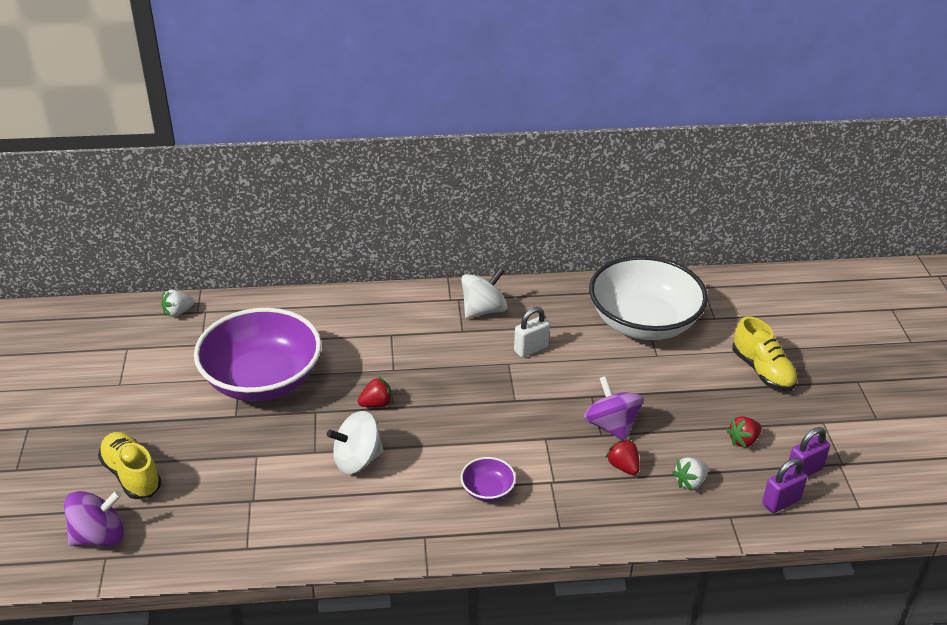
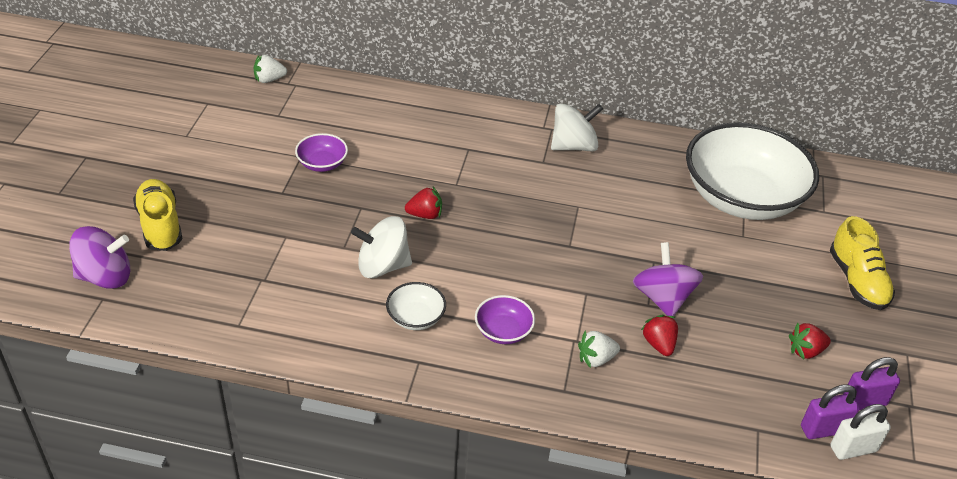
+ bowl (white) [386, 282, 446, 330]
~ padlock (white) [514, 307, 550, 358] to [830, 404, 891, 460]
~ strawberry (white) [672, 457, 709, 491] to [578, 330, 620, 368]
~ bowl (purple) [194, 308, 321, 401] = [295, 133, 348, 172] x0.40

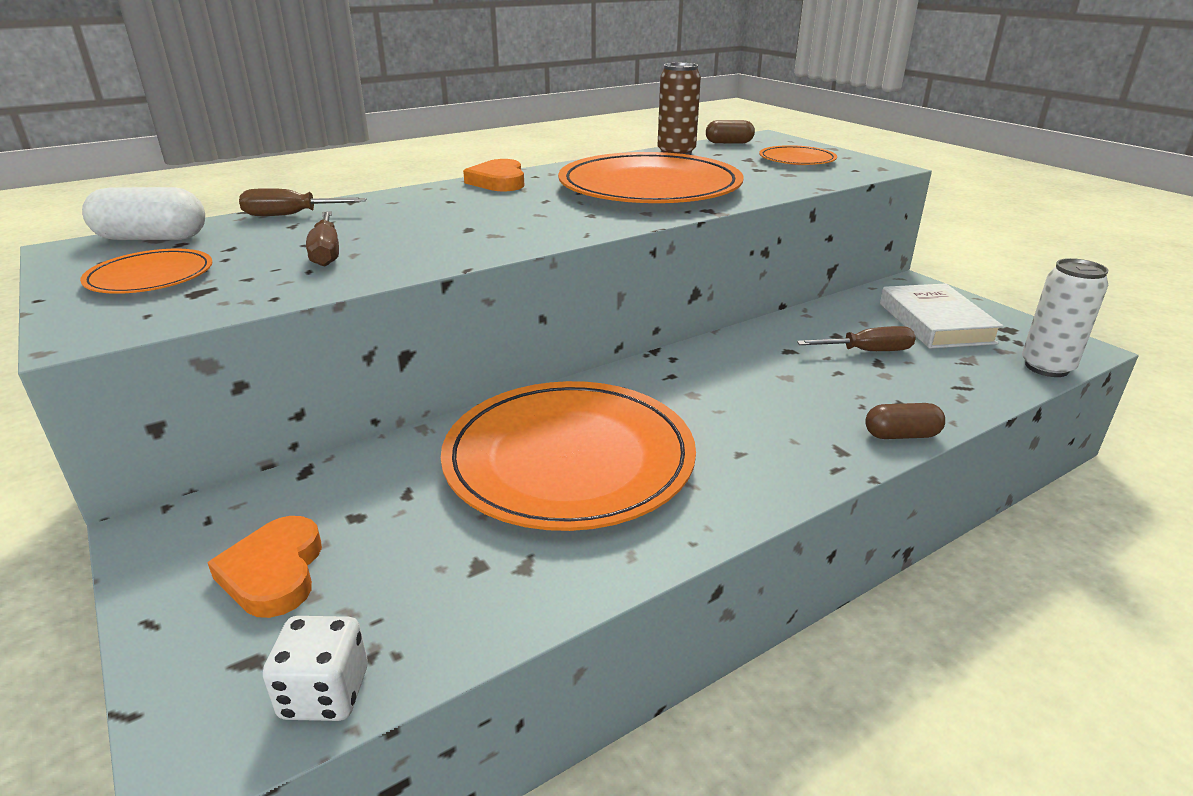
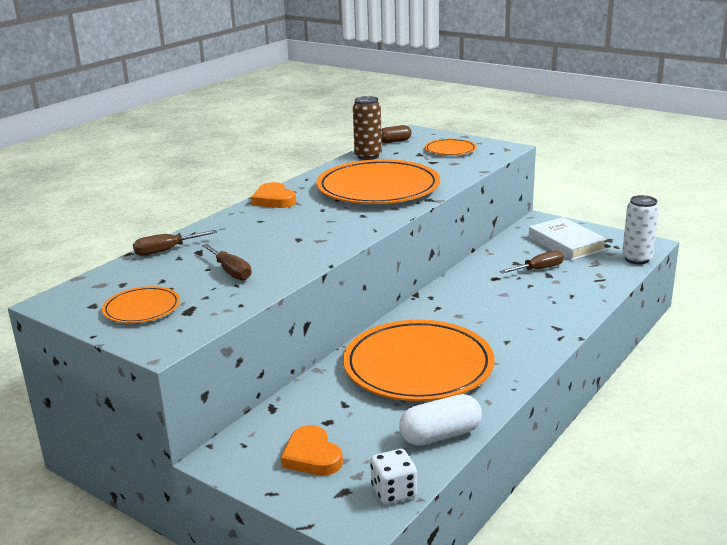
- capsule (brown) [865, 403, 945, 439]
~ capsule (white) [82, 187, 205, 240] to [399, 394, 482, 446]

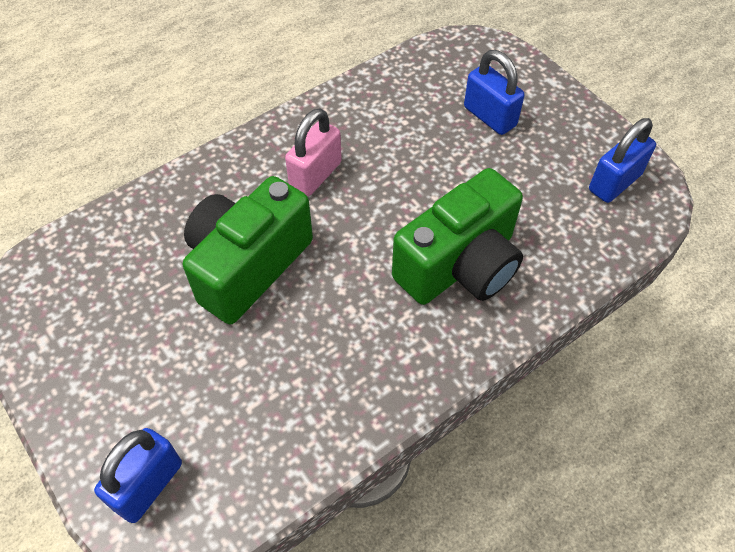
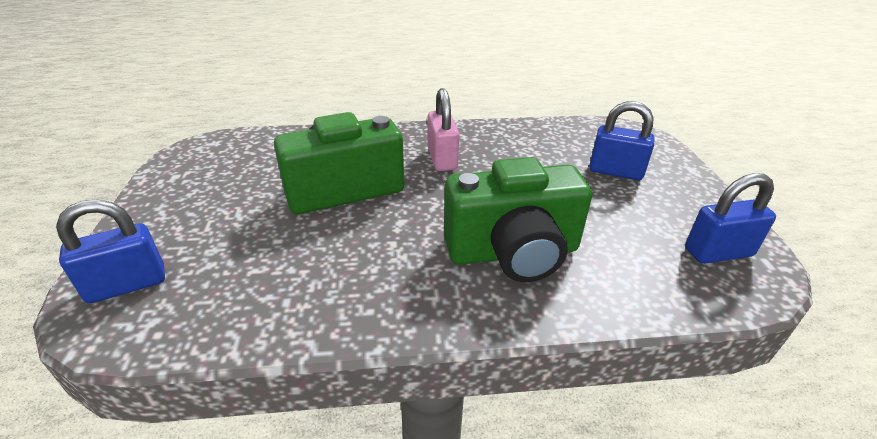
~ padlock (pink) [285, 108, 342, 196] = [427, 88, 460, 171] 75 degrees counterclockwise
~ padlock (blue) [464, 50, 525, 135] = [589, 101, 654, 180] 60 degrees counterclockwise

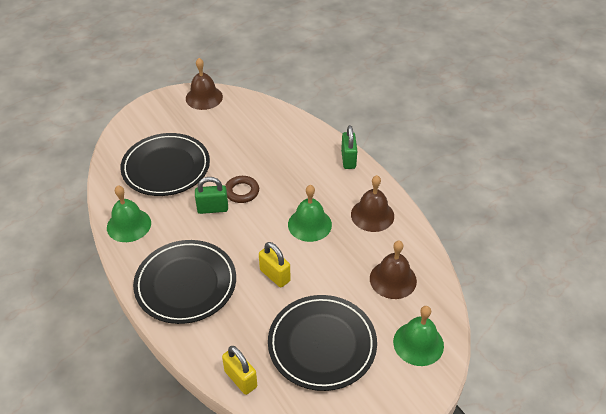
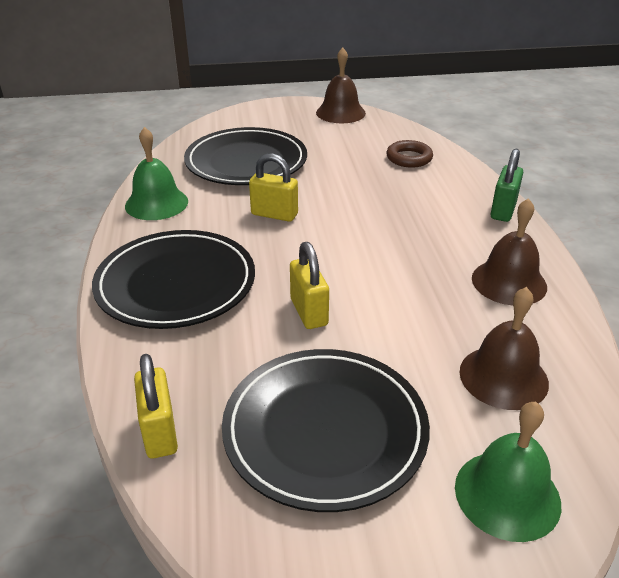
- bell (green) [288, 185, 332, 242]
~ ring (brown) [225, 176, 259, 203] to [386, 140, 433, 168]
~ padlock (green) [195, 177, 228, 214] to padlock (yellow) [249, 153, 298, 222]

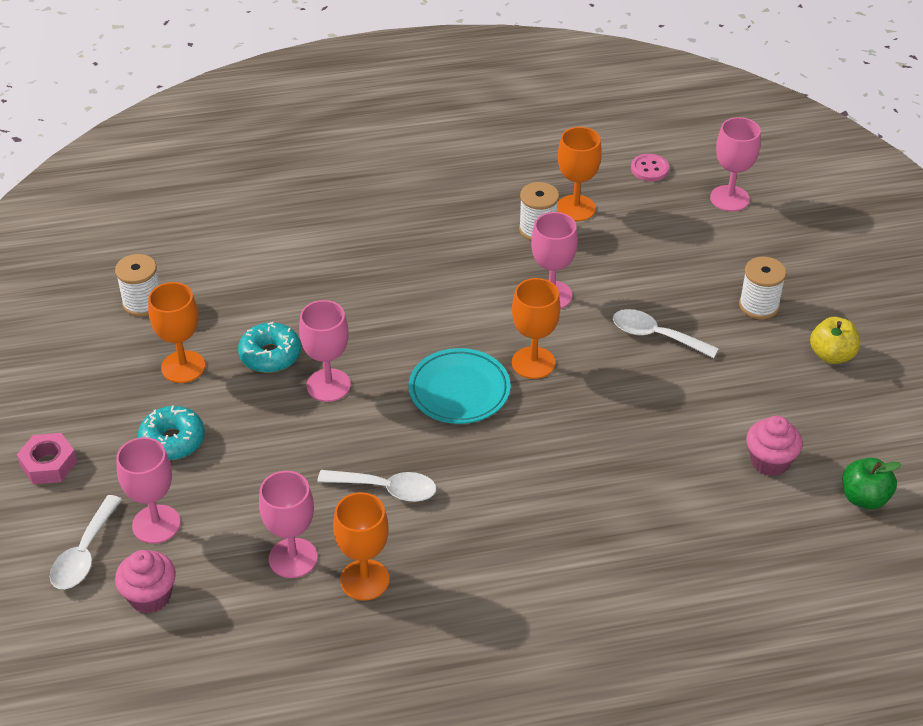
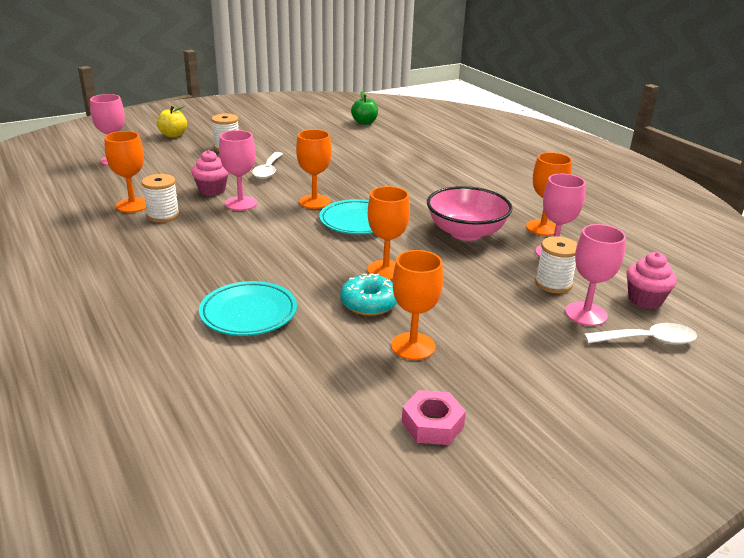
- donut (turquoise) [138, 405, 205, 460]
- button (pink) [631, 154, 669, 181]
+ plate (turquoise) [199, 281, 297, 336]
~ nut (pink) [17, 433, 77, 484] to [402, 390, 466, 445]
~ spool (white) [115, 254, 159, 317] to [535, 236, 578, 293]
~ cupcake (pink) [746, 416, 803, 476] to [191, 150, 229, 196]
~ apple (yellow) [810, 317, 860, 364] to [157, 106, 187, 138]
~ spoon (white) [317, 470, 436, 502] to bowl (pink) [427, 186, 513, 241]
~ goblet (pink) [299, 300, 351, 402] to goblet (orange) [367, 186, 410, 280]

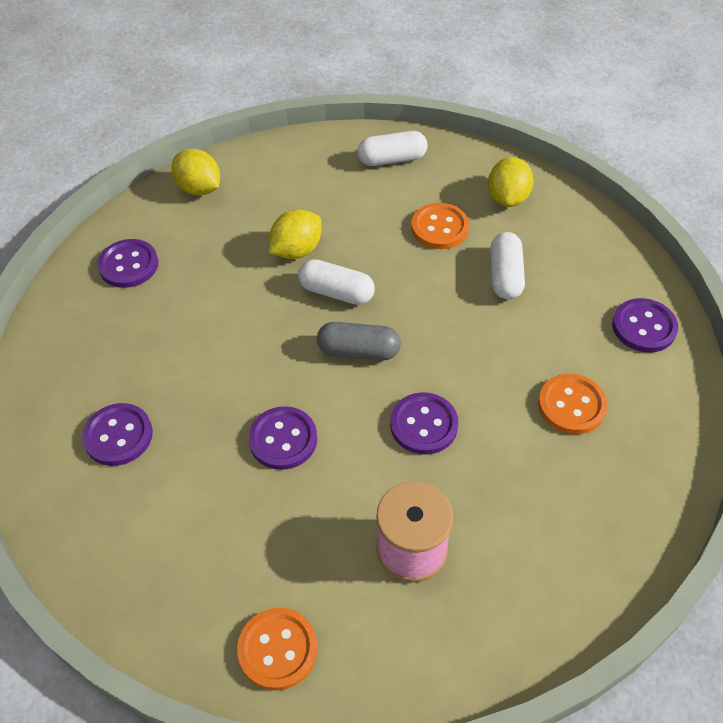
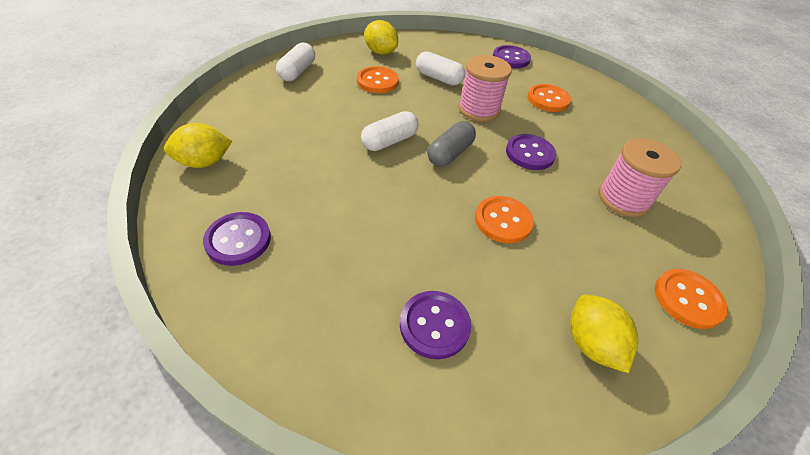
+ spool (pink) [458, 55, 512, 122]
~ lemon (yellow) [269, 209, 322, 259] to [570, 295, 638, 373]
~ button (purple) [248, 406, 317, 470] to button (orange) [475, 196, 534, 243]

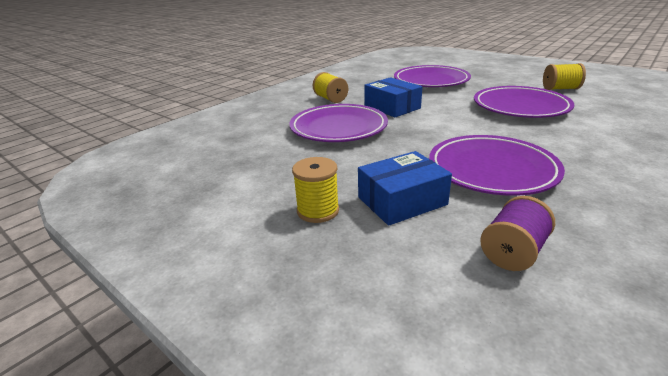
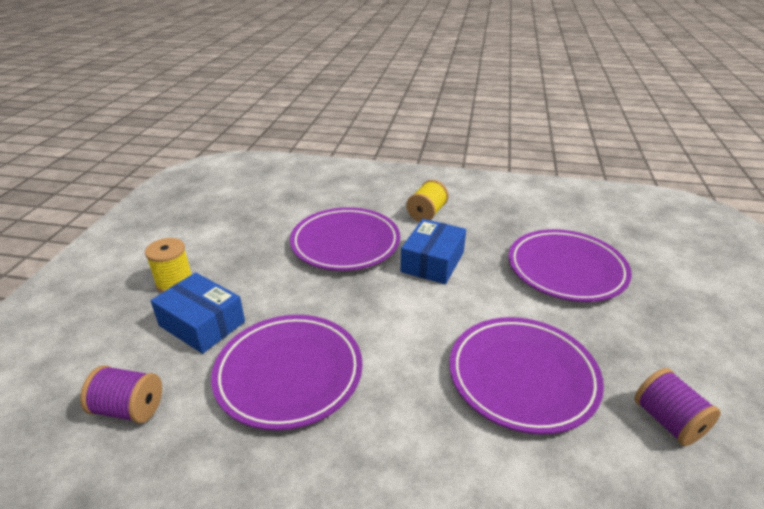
~ spool (yellow) [543, 63, 586, 90] to spool (purple) [634, 368, 721, 446]

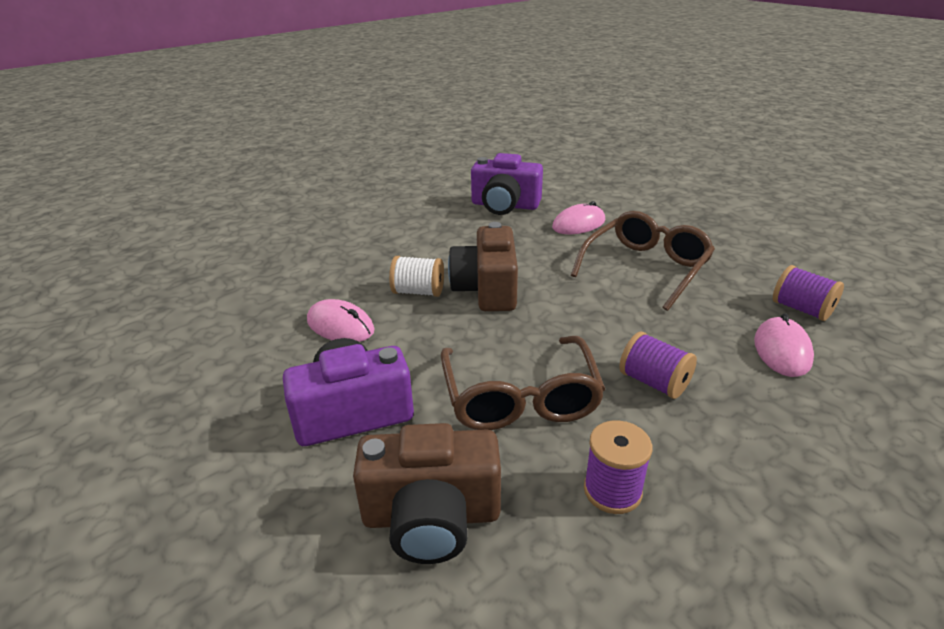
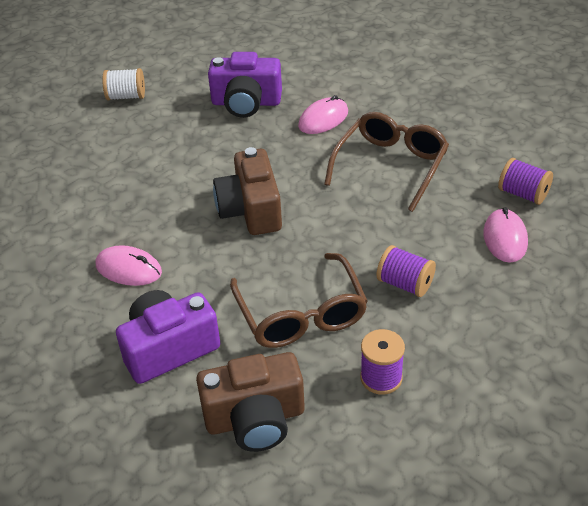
~ spool (white) [389, 256, 444, 297] to [102, 68, 145, 100]

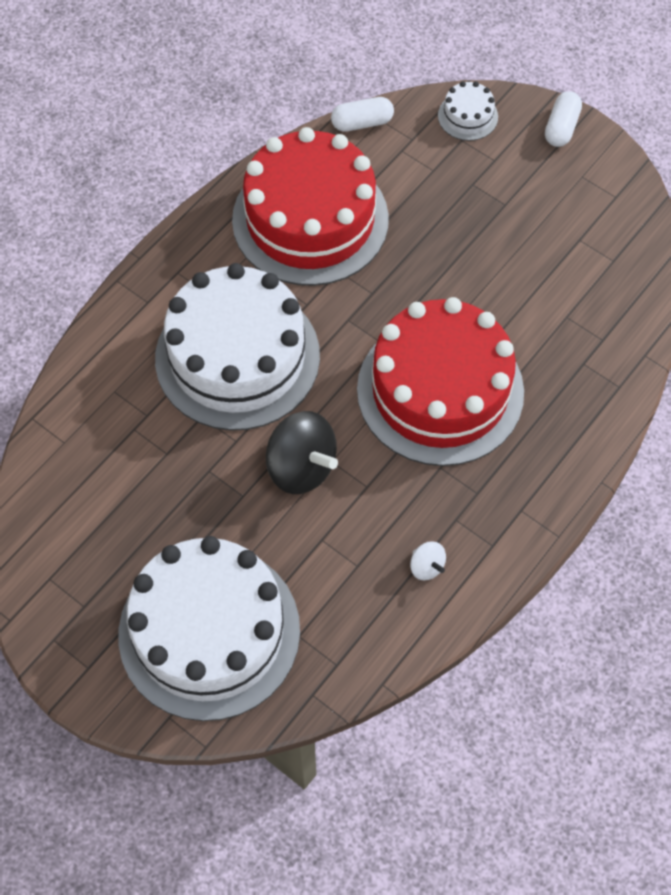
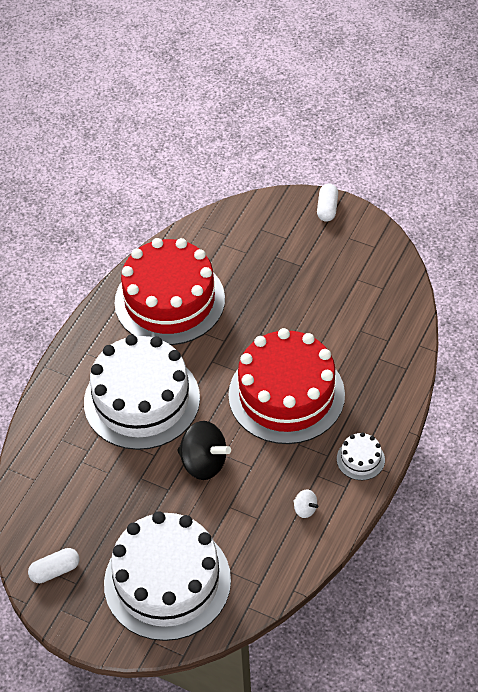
~ capsule (white) [331, 97, 394, 132] to [28, 548, 80, 583]
~ cake (white) [438, 81, 498, 141] to [337, 432, 385, 480]

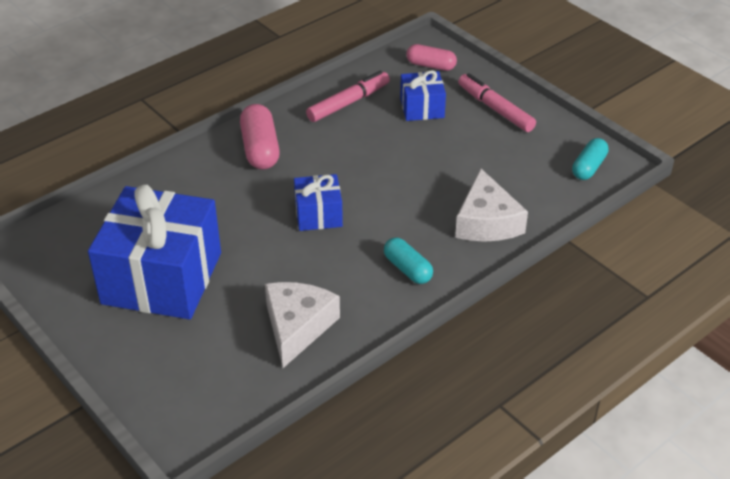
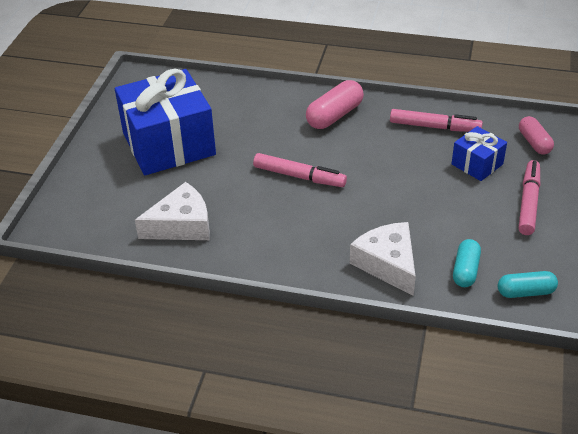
~ capsule (turquoise) [384, 238, 433, 284] to [453, 239, 481, 287]
~ gift (blue) [294, 174, 343, 231] to marker (pink) [253, 153, 347, 187]
~ cheese (white) [455, 168, 528, 242] = [350, 222, 416, 296] 105 degrees clockwise

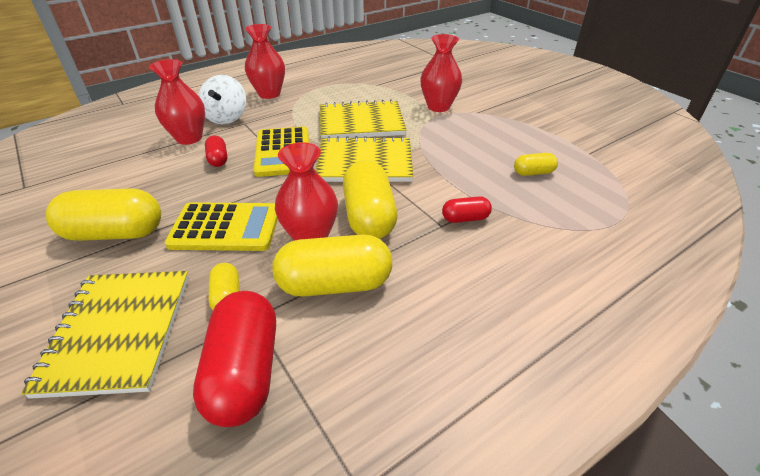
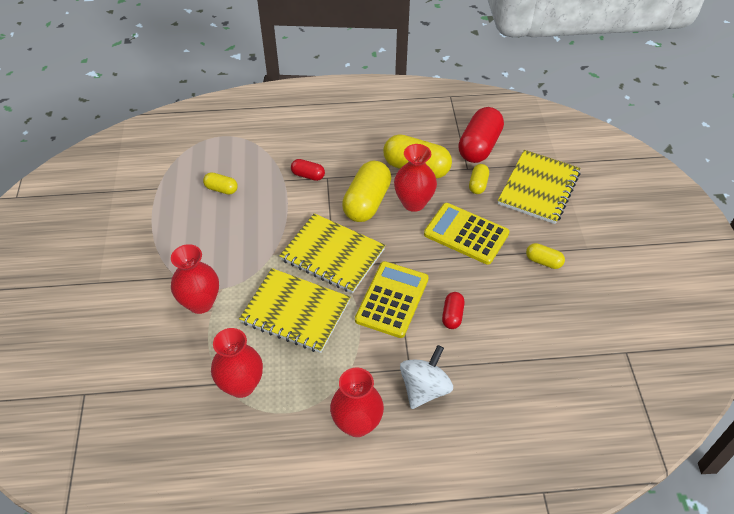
~ vase (red) [149, 59, 205, 145] to [211, 328, 263, 398]
~ capsule (yellow) [46, 188, 161, 241] = [526, 243, 565, 269] x0.50

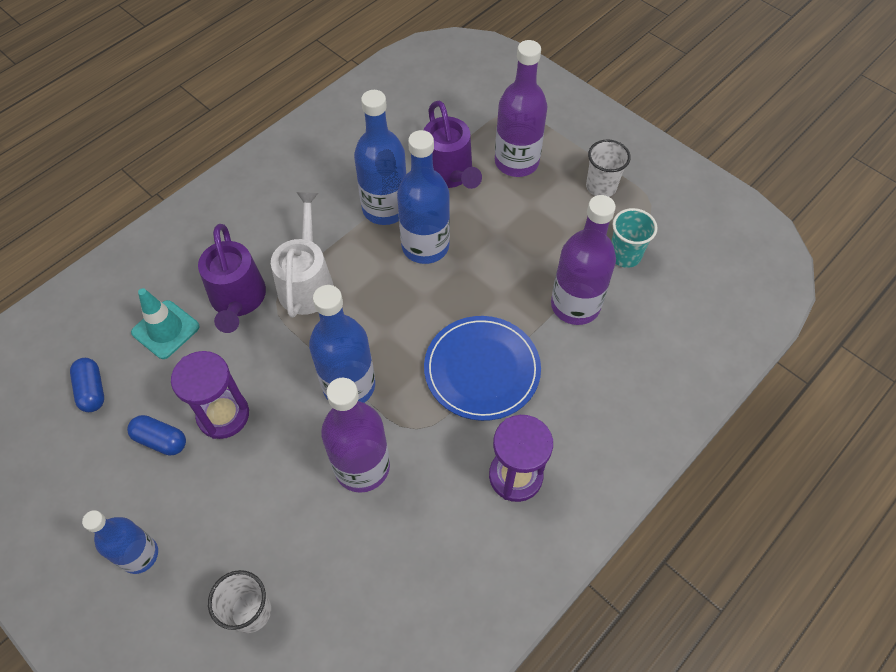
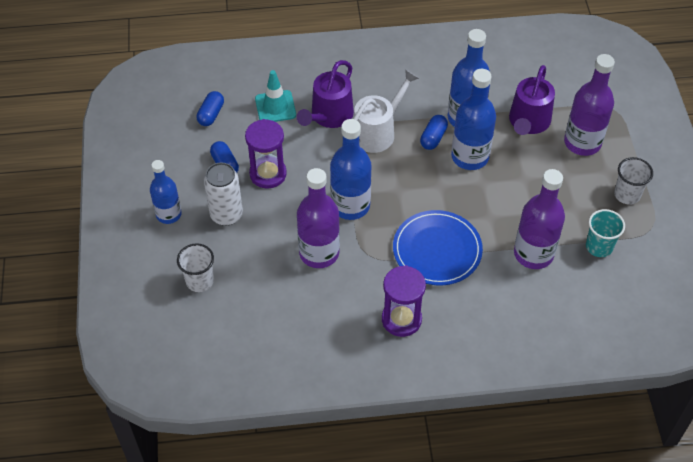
+ can (white) [204, 162, 243, 226]
+ capsule (blue) [420, 115, 448, 150]

